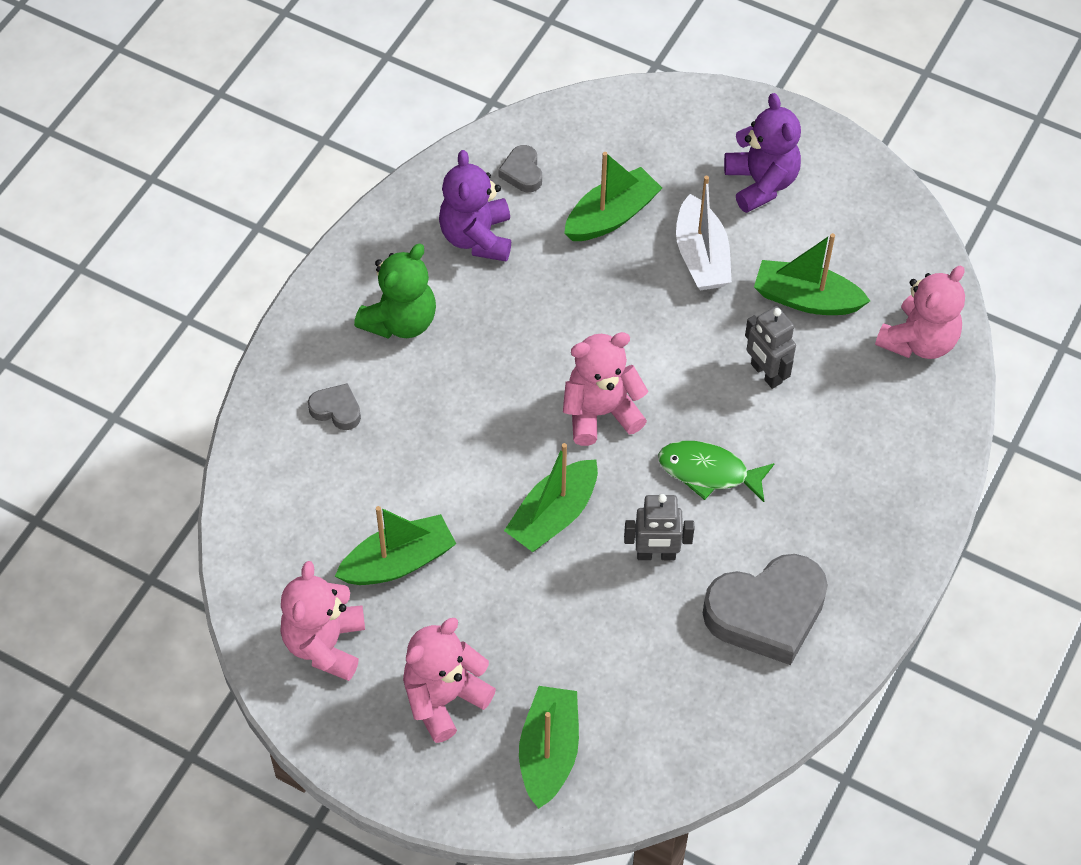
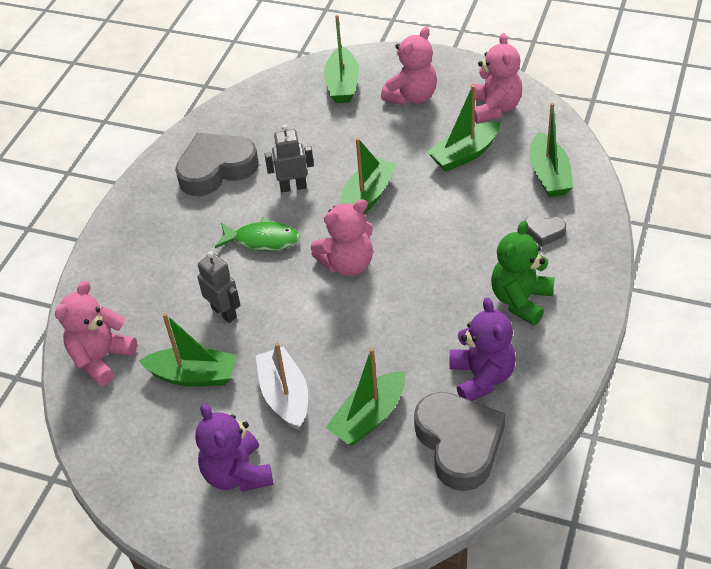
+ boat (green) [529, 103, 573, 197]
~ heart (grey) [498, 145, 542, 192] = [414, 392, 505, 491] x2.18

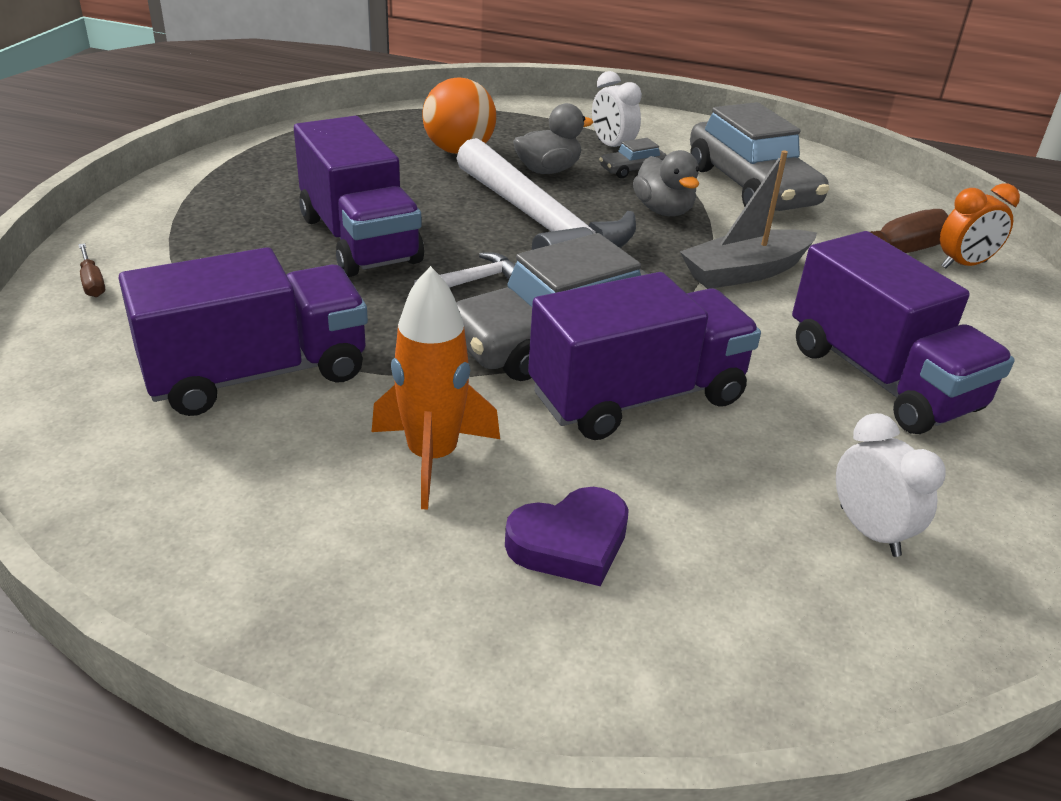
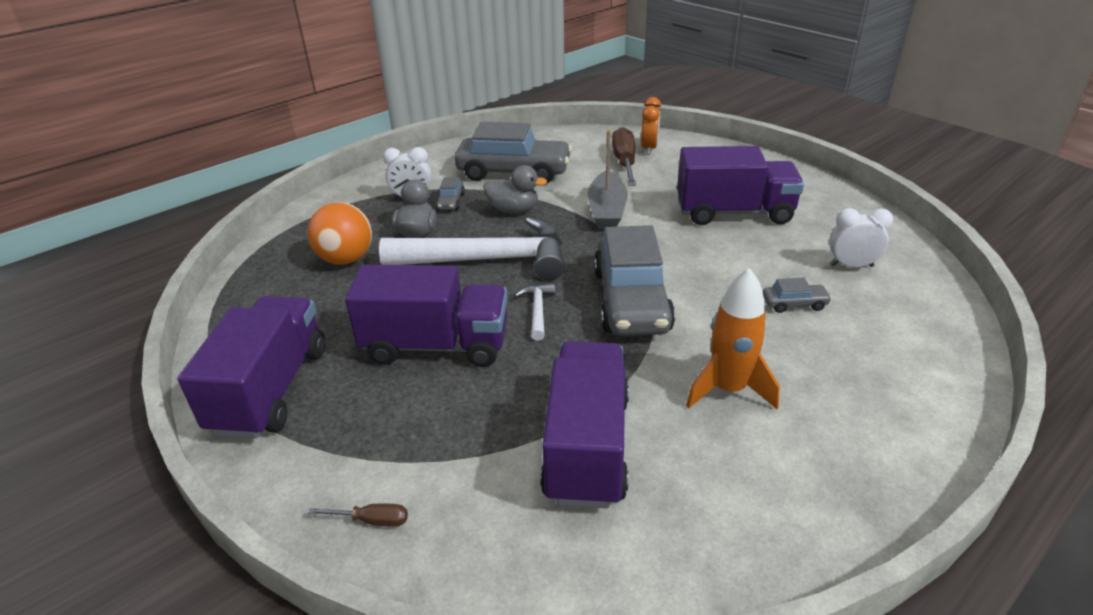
- heart (purple) [505, 487, 629, 586]
+ car (grey) [763, 278, 832, 313]
~ truck (purple) [528, 272, 761, 440] to [177, 296, 325, 439]

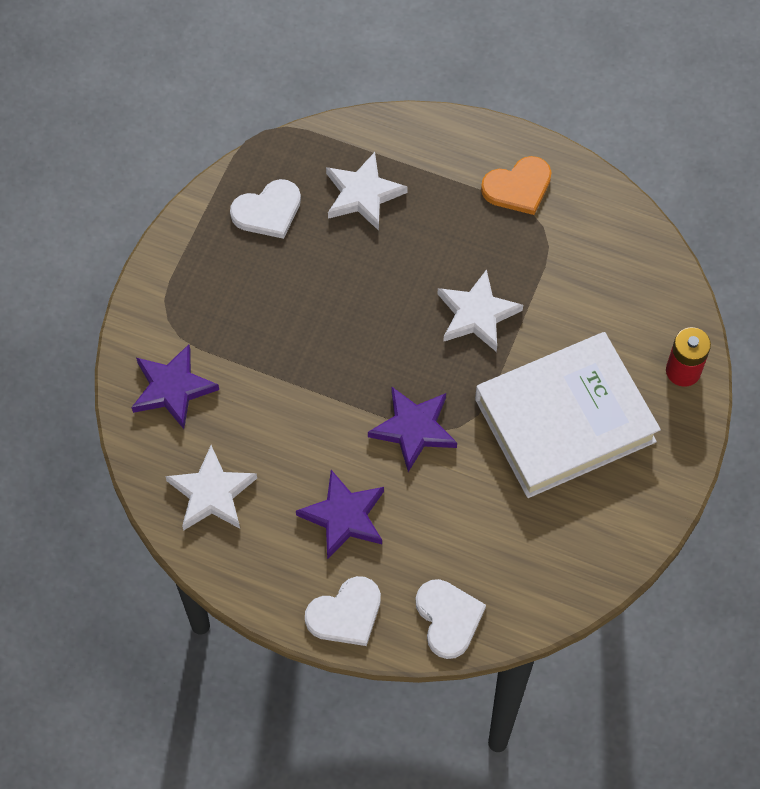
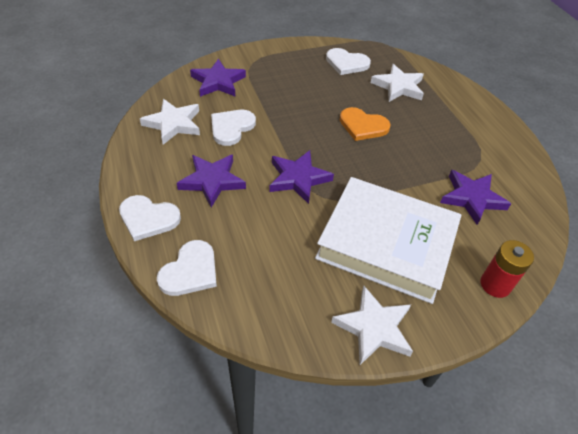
+ heart (white) [211, 110, 256, 146]
+ star (purple) [440, 170, 511, 225]
~ star (white) [437, 269, 523, 352] to [331, 286, 413, 365]
~ heart (orange) [481, 156, 552, 215] to [340, 107, 391, 141]

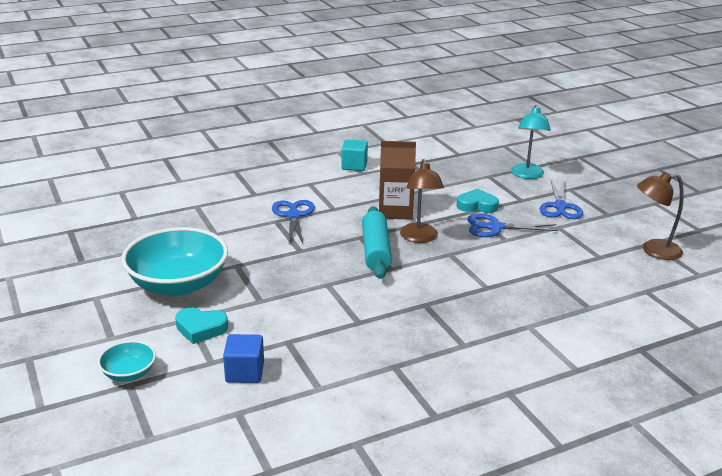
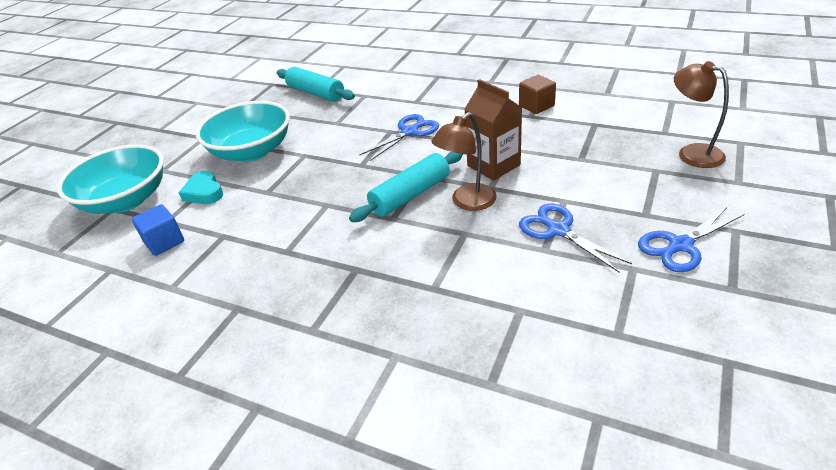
- heart (turquoise) [457, 189, 499, 213]
- lamp (turquoise) [511, 105, 551, 179]
+ rolling pin (turquoise) [277, 67, 355, 102]
~ lamp (brown) [637, 172, 684, 260] to [674, 61, 729, 168]
~ cube (turquoise) [341, 139, 368, 171] to cube (brown) [519, 75, 556, 114]
~ bowl (turquoise) [98, 341, 156, 382] = [57, 144, 164, 214] x2.13

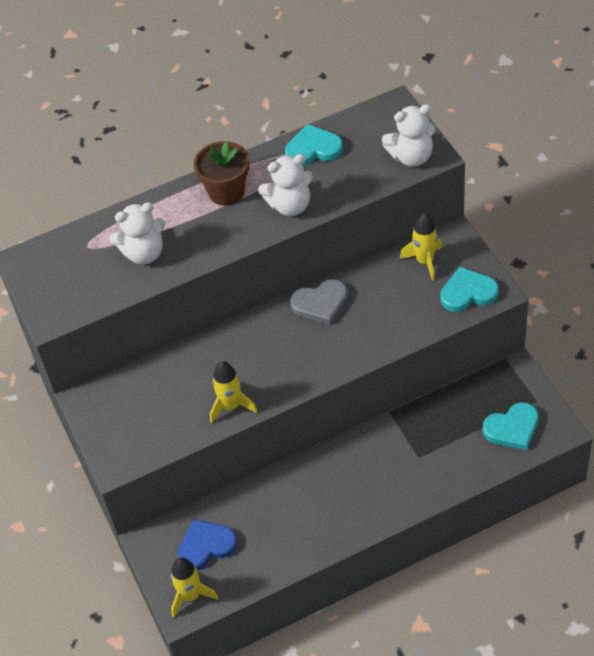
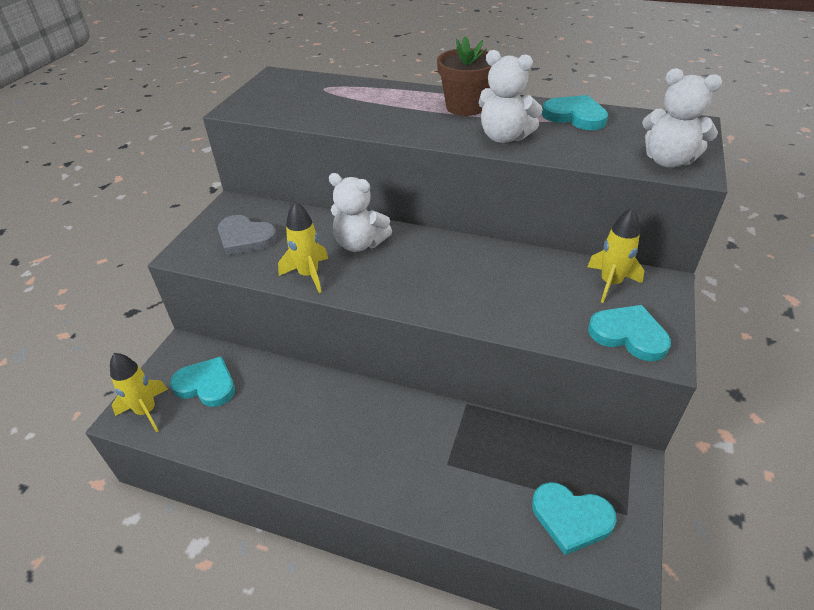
~ teddy bear (white) [110, 202, 165, 264] to [329, 173, 392, 252]
~ heart (grey) [290, 279, 348, 325] to [218, 215, 277, 256]
~ heart (blue) [177, 519, 237, 570] to heart (turquoise) [170, 356, 235, 407]

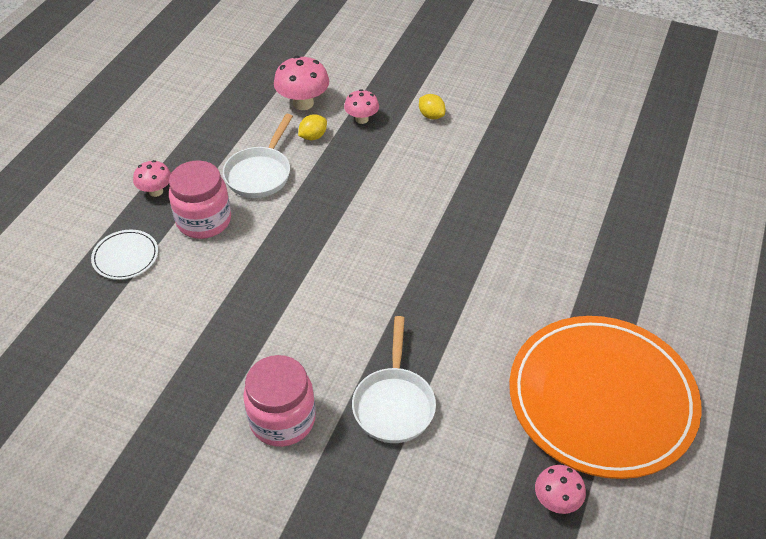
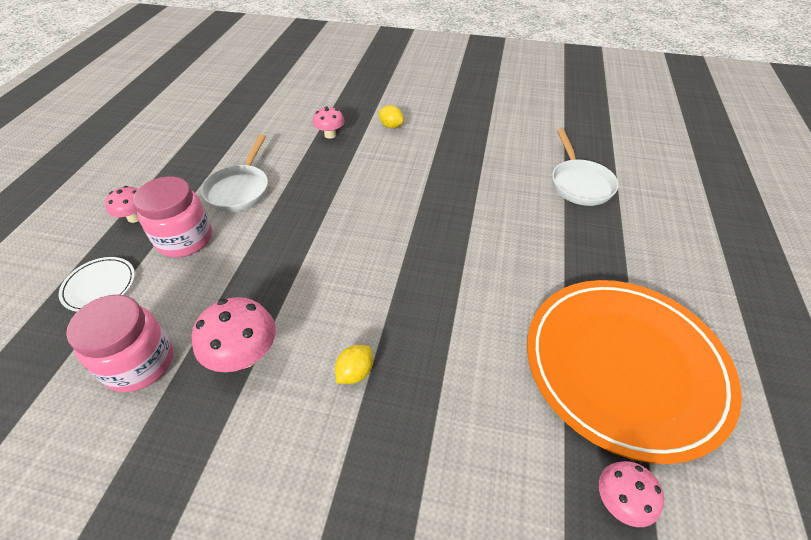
~ jar (pink) [243, 355, 316, 447] to [66, 294, 173, 392]
~ mushroom (pink) [274, 56, 329, 110] to [191, 297, 276, 372]
~ lemon (yellow) [298, 114, 327, 140] to [335, 345, 373, 384]
~ pan (white) [352, 316, 436, 443] to [552, 129, 619, 206]

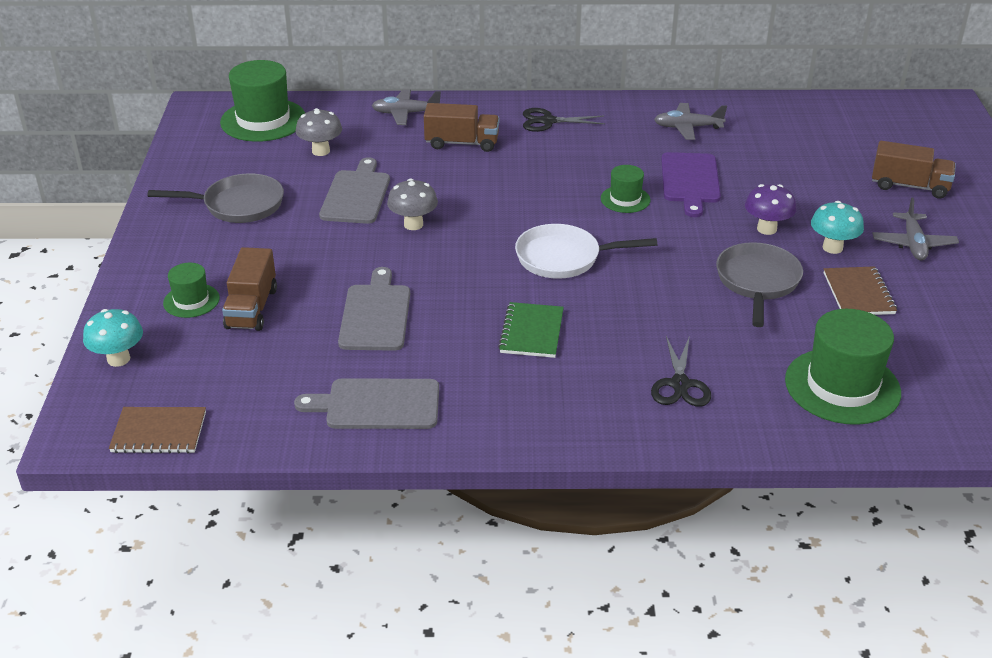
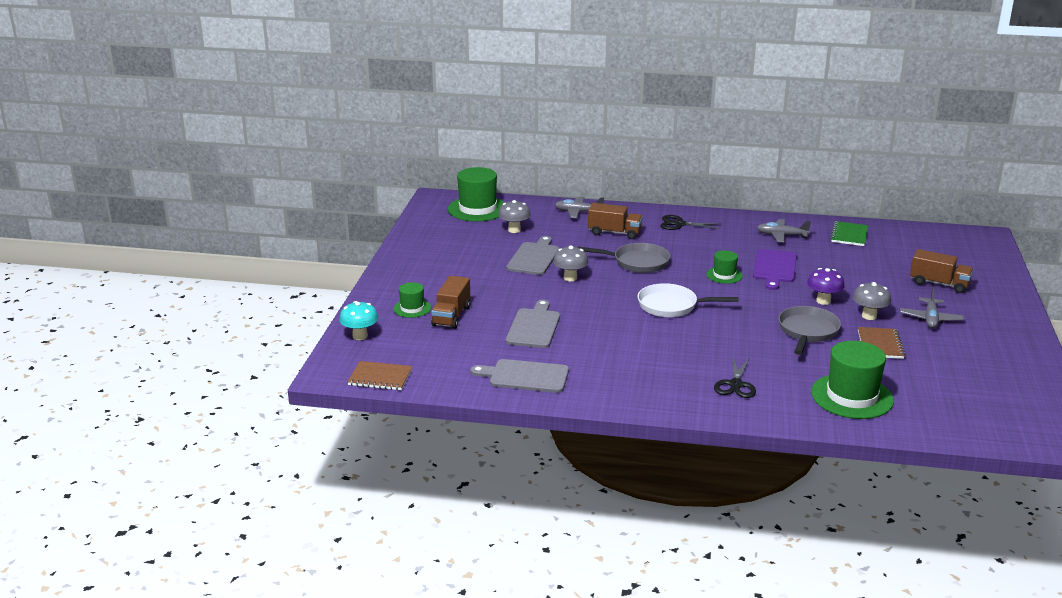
~ pan (grey) [147, 173, 284, 223] to [577, 243, 670, 273]
~ notebook (green) [498, 302, 564, 358] to [830, 221, 868, 246]
~ mushroom (turquoise) [811, 201, 864, 254] to mushroom (grey) [853, 282, 891, 320]

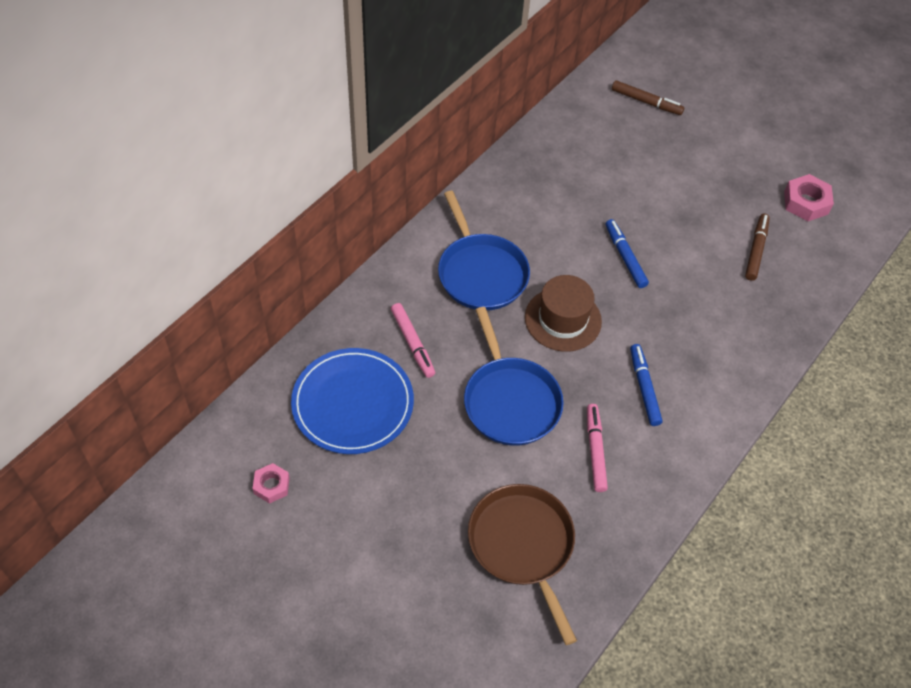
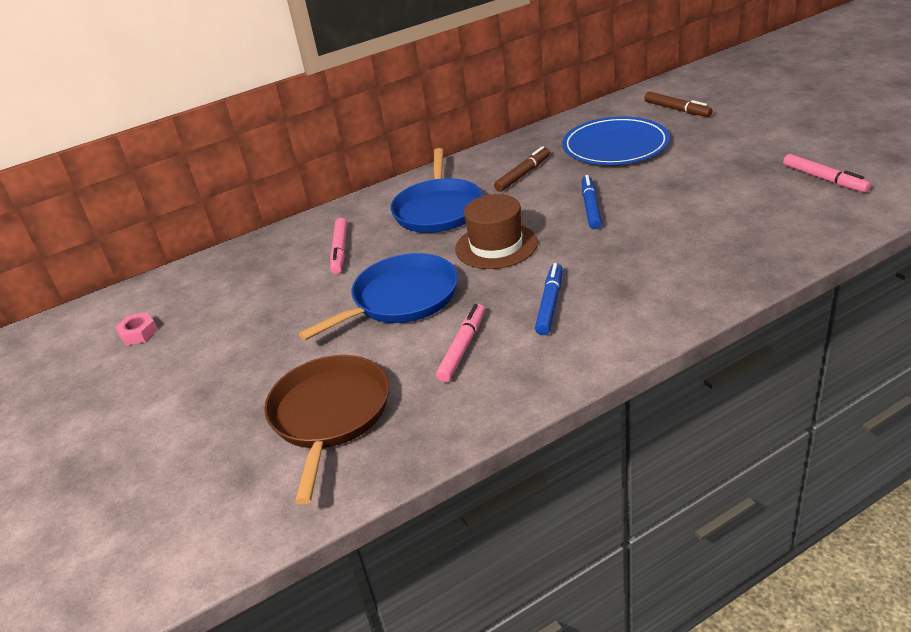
~ plate (blue) [291, 348, 414, 454] to [562, 117, 670, 165]
~ marker (brown) [745, 213, 770, 281] to [494, 146, 550, 192]
~ nut (pink) [784, 174, 834, 221] to marker (pink) [783, 154, 871, 193]
~ pan (blue) [464, 307, 564, 446] = [299, 253, 458, 340] 135 degrees counterclockwise

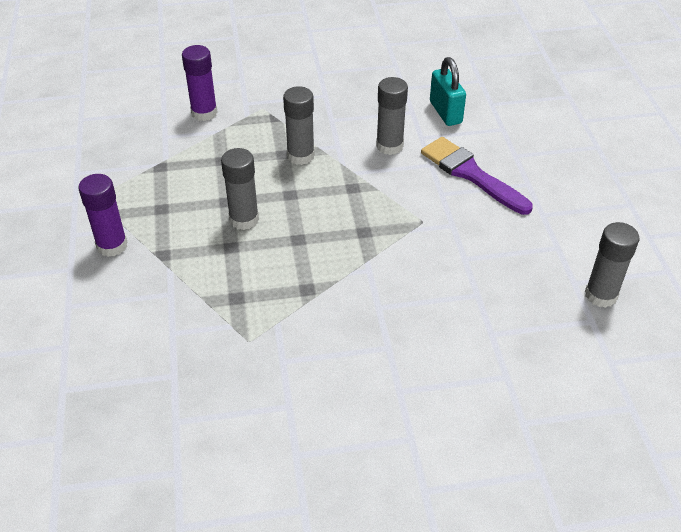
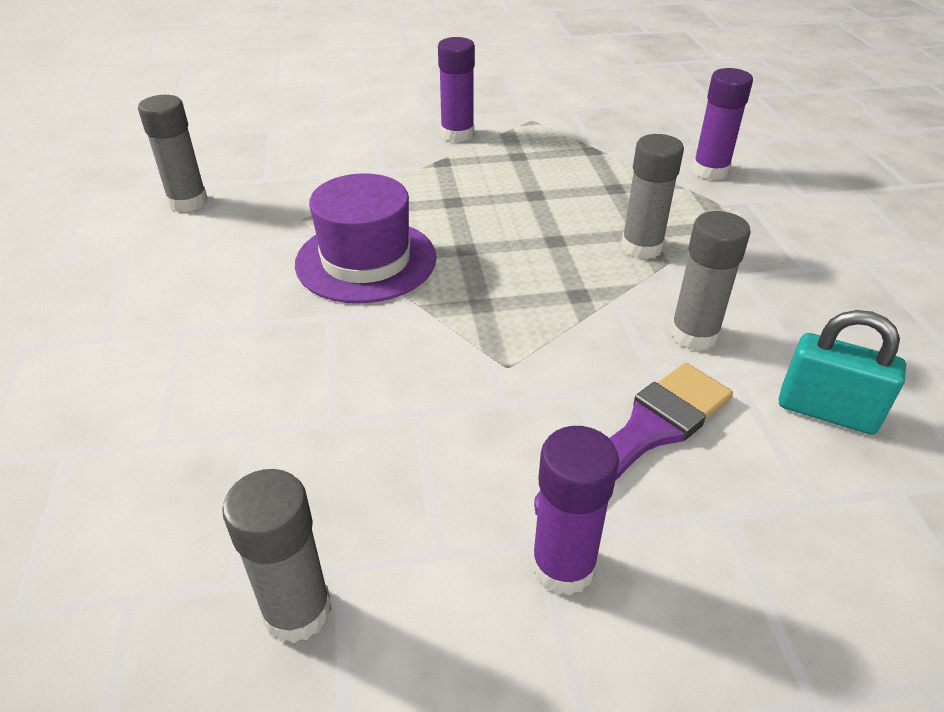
+ hat (purple) [295, 173, 437, 303]
+ glue stick (purple) [532, 426, 619, 596]
~ glue stick (grey) [221, 148, 259, 230] to [138, 95, 207, 212]
~ padlock (turquoise) [430, 57, 466, 126] = [779, 310, 906, 435] 45 degrees clockwise

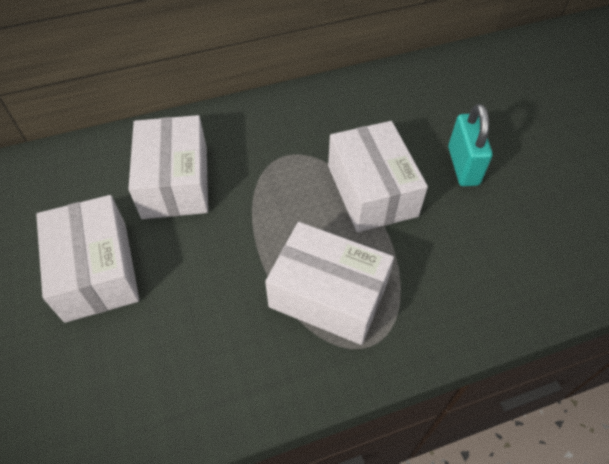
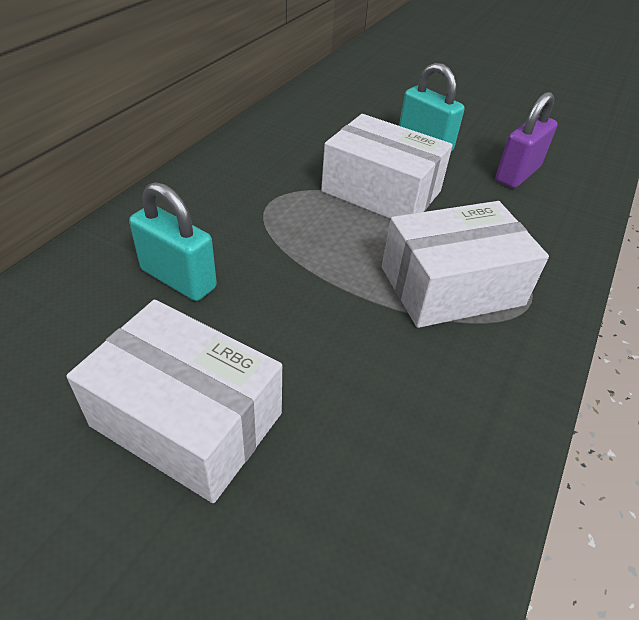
+ padlock (purple) [495, 92, 558, 188]
~ box (white) [128, 115, 208, 219] to padlock (turquoise) [129, 182, 217, 301]

